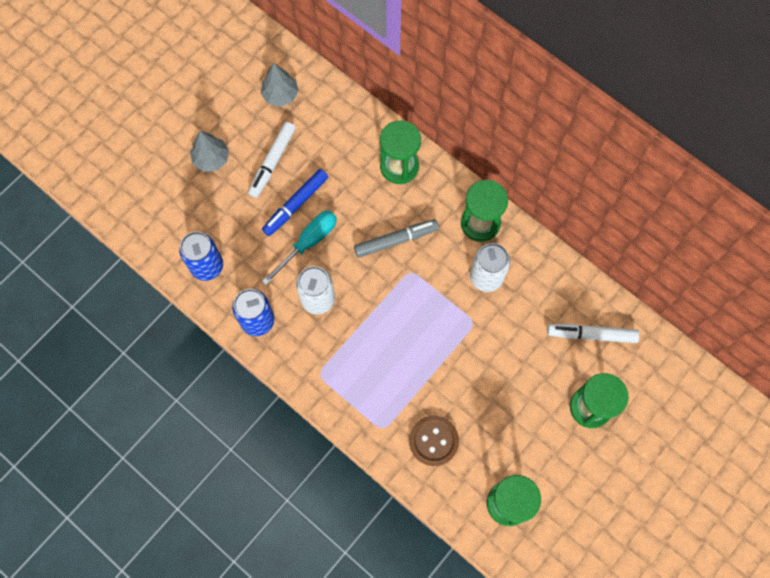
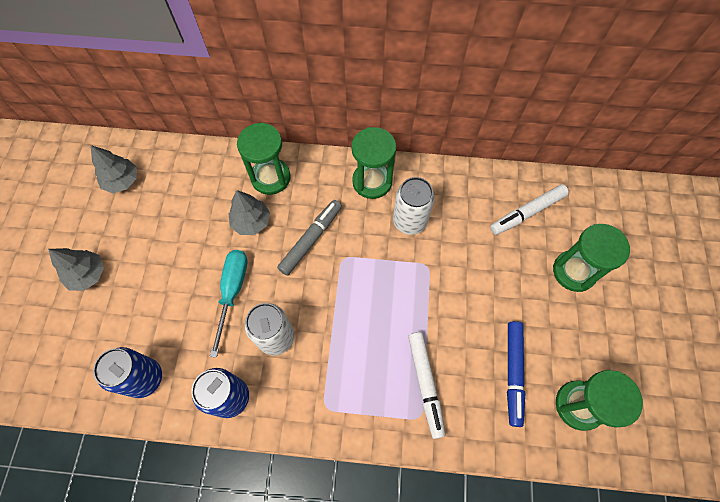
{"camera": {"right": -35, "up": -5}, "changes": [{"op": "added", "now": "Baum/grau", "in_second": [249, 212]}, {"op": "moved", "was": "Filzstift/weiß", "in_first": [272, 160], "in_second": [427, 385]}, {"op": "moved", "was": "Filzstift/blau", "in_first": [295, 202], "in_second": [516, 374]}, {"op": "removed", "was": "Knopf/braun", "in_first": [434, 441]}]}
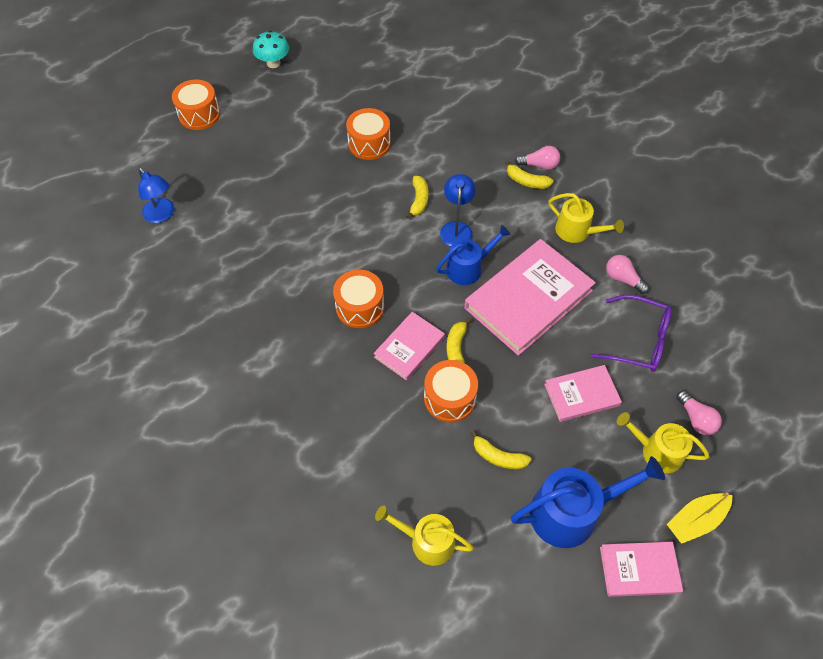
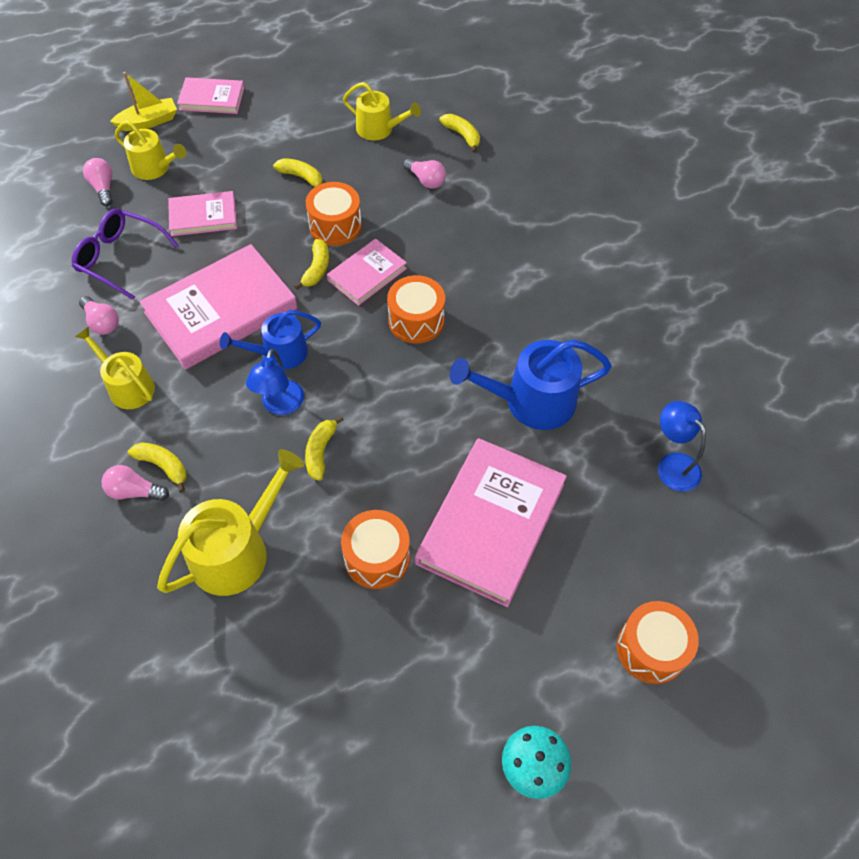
{"camera": {"right": -175, "up": 0}, "changes": [{"op": "added", "now": "Gießkanne/gelb", "in_second": [230, 522]}, {"op": "added", "now": "Glühbirne/rosa", "in_second": [424, 173]}, {"op": "added", "now": "Buch/rosa", "in_second": [491, 522]}, {"op": "added", "now": "Banane/gelb", "in_second": [459, 133]}, {"op": "moved", "was": "Gießkanne/blau", "in_first": [588, 502], "in_second": [531, 384]}]}
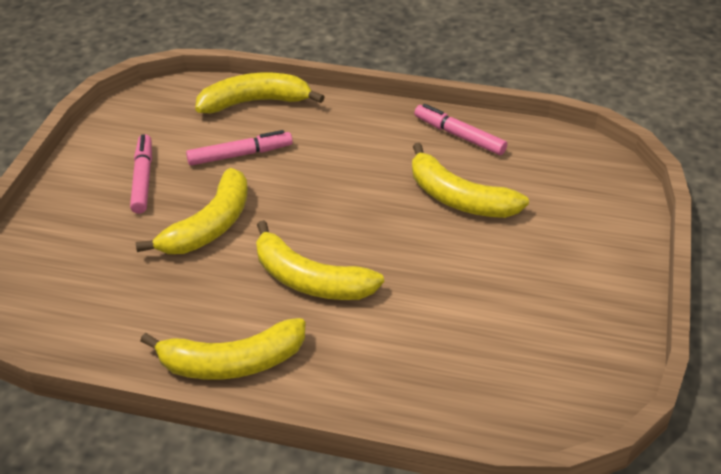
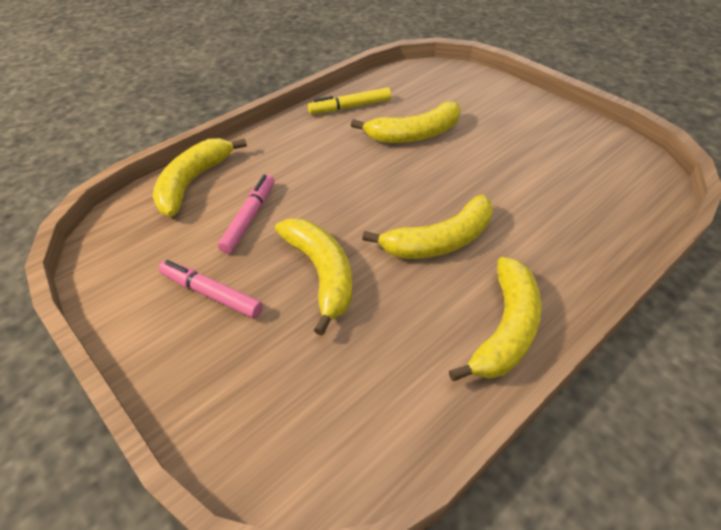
{"camera": {"right": -55, "up": 5}, "changes": [{"op": "recoloured", "was": "Filzstift/rosa", "now": "Filzstift/gelb", "in_first": [460, 129], "in_second": [349, 100]}]}
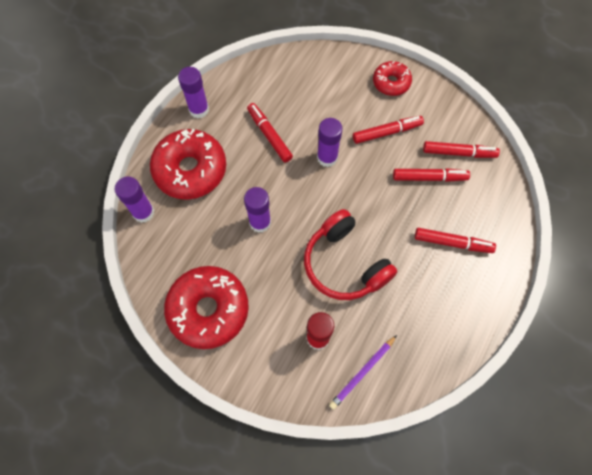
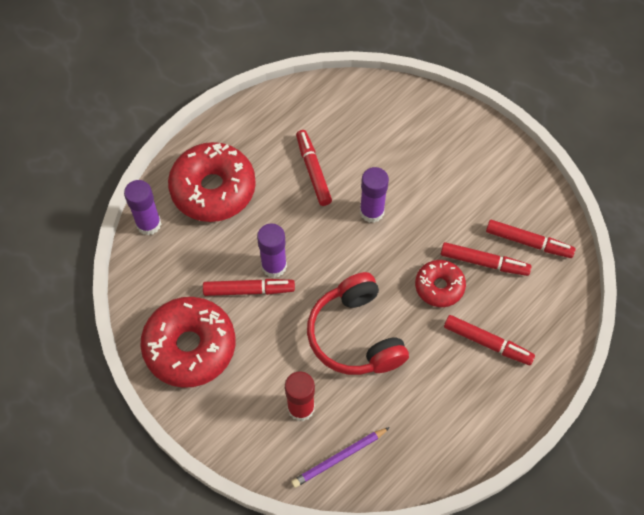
{"camera": {"right": 15, "up": -5}, "changes": [{"op": "moved", "was": "Filzstift/rot", "in_first": [388, 130], "in_second": [249, 287]}, {"op": "moved", "was": "Donut/rot", "in_first": [392, 78], "in_second": [440, 283]}, {"op": "removed", "was": "Klebestift/lila", "in_first": [193, 92]}]}
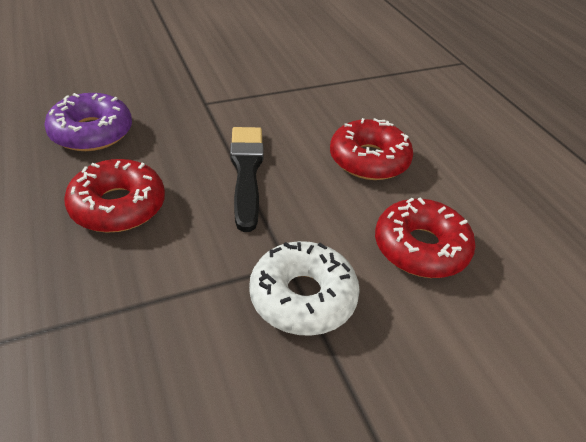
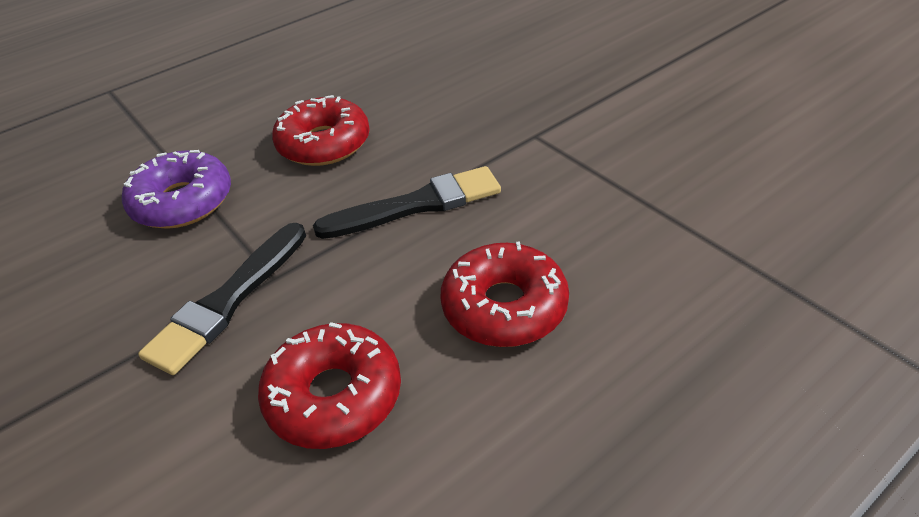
{"camera": {"right": 80, "up": 0}, "changes": [{"op": "moved", "was": "Donut/lila", "in_first": [88, 122], "in_second": [176, 189]}, {"op": "replaced", "was": "Donut/weiß", "now": "Pinsel/schwarz", "in_first": [304, 288], "in_second": [222, 299]}]}
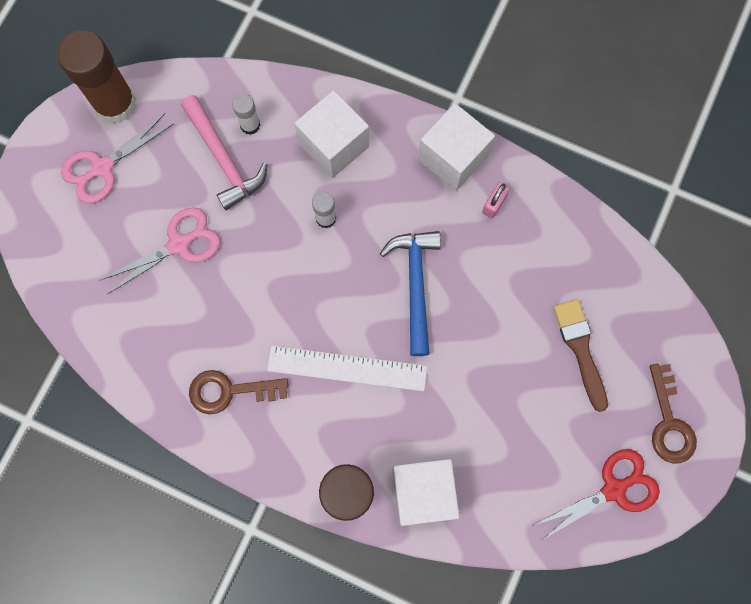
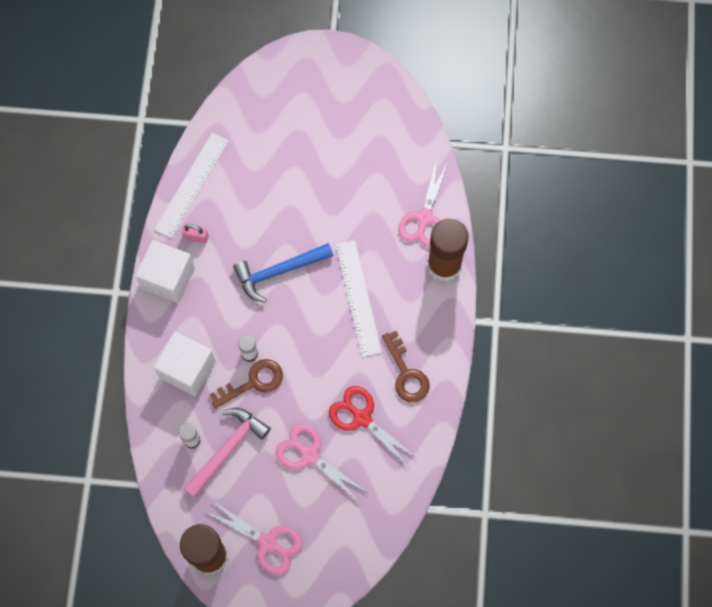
{"camera": {"right": -110, "up": -5}, "changes": [{"op": "added", "now": "Lineal/weiß", "in_second": [191, 185]}, {"op": "moved", "was": "Schlüssel/braun", "in_first": [673, 413], "in_second": [246, 384]}, {"op": "moved", "was": "Schere/rot", "in_first": [597, 495], "in_second": [373, 426]}, {"op": "replaced", "was": "Kubus/weiß", "now": "Schere/rosa", "in_first": [426, 492], "in_second": [423, 203]}, {"op": "removed", "was": "Pinsel/braun", "in_first": [580, 355]}]}
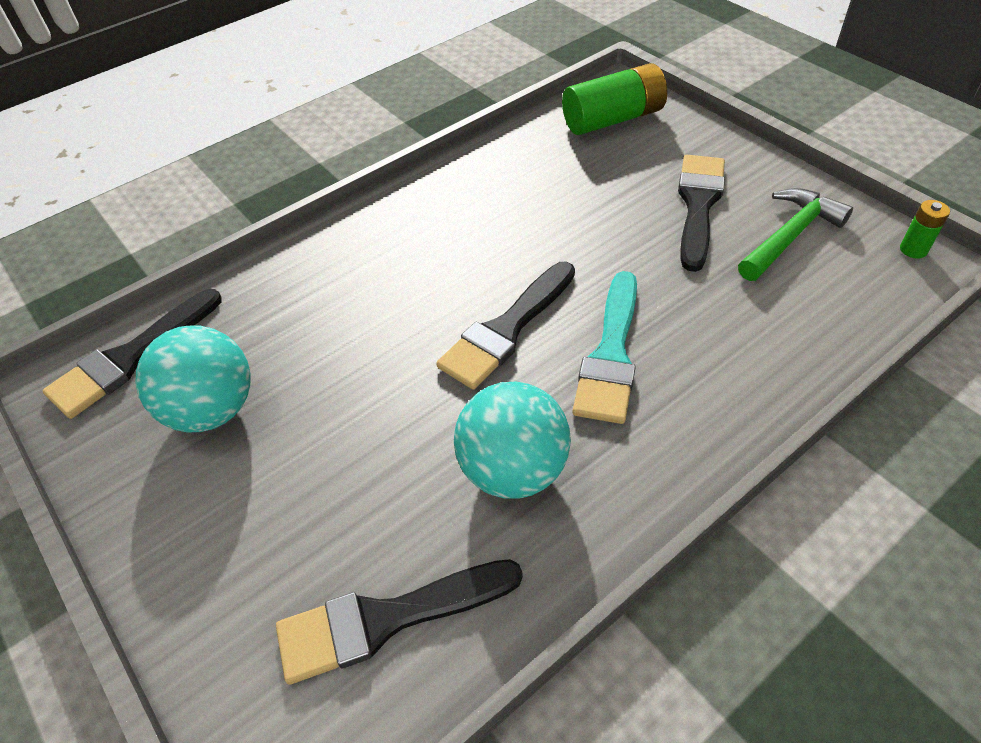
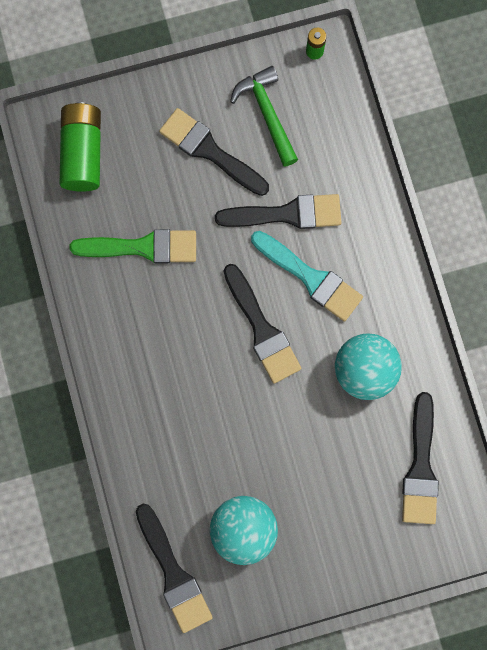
{"camera": {"right": -70, "up": 30}, "changes": [{"op": "added", "now": "Pinsel/grün", "in_second": [133, 246]}, {"op": "added", "now": "Pinsel/schwarz", "in_second": [278, 211]}]}
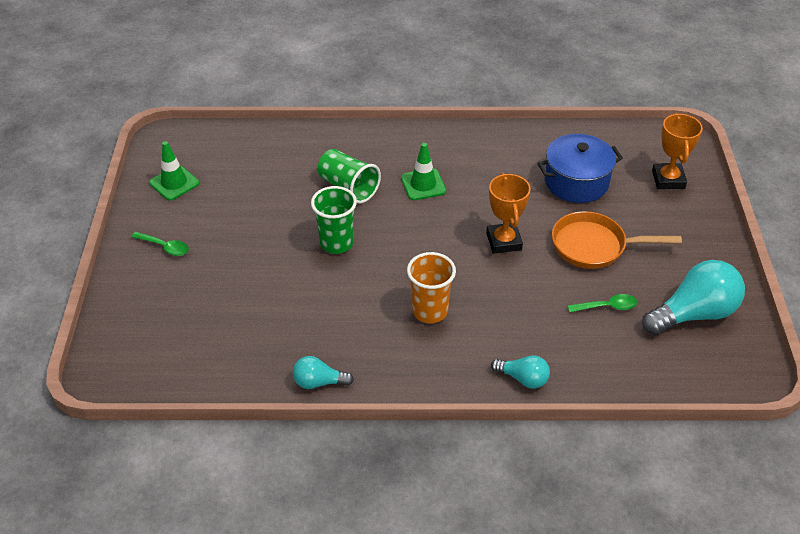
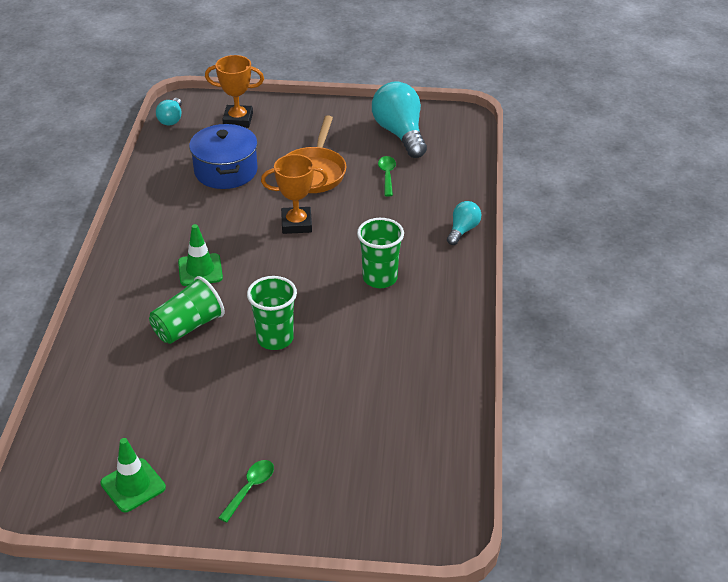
{"camera": {"right": -85, "up": -5}, "changes": [{"op": "moved", "was": "Glühbirne/türkis", "in_first": [323, 372], "in_second": [169, 111]}, {"op": "recoloured", "was": "Becher/orange", "now": "Becher/grün", "in_first": [431, 287], "in_second": [380, 253]}]}
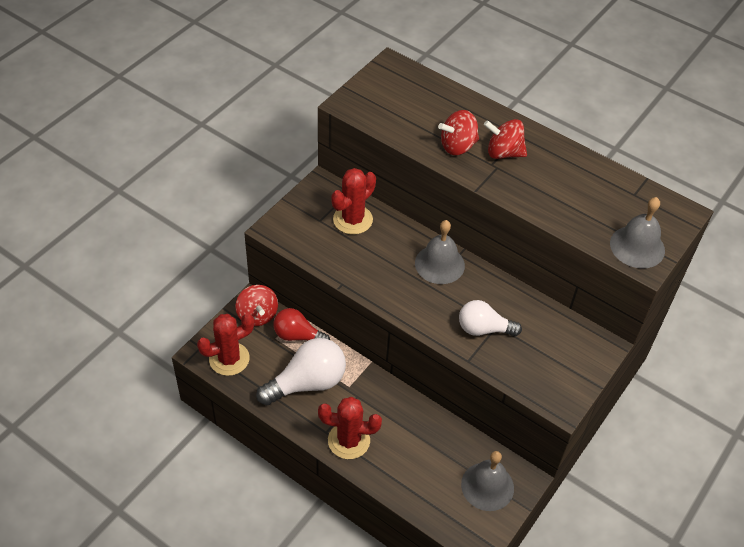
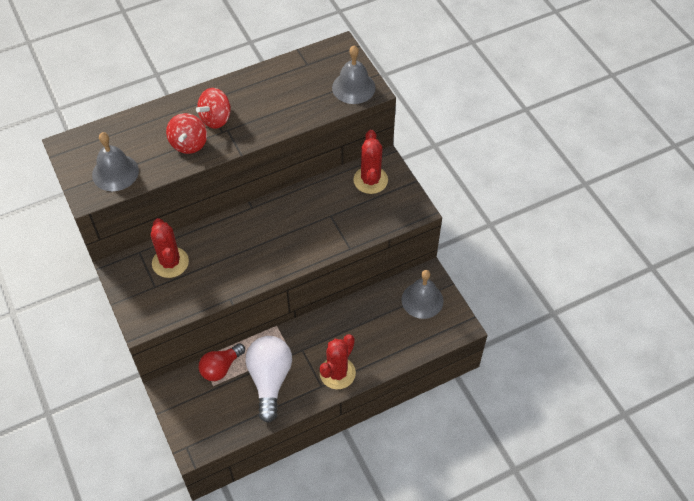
{"camera": {"right": -60, "up": 5}, "changes": [{"op": "moved", "was": "Glocke/grau", "in_first": [440, 252], "in_second": [115, 161]}, {"op": "moved", "was": "Kaktus/rot", "in_first": [225, 345], "in_second": [370, 162]}, {"op": "removed", "was": "Kreisel/rot", "in_first": [256, 305]}, {"op": "removed", "was": "Glühbirne/weiß", "in_first": [490, 318]}]}
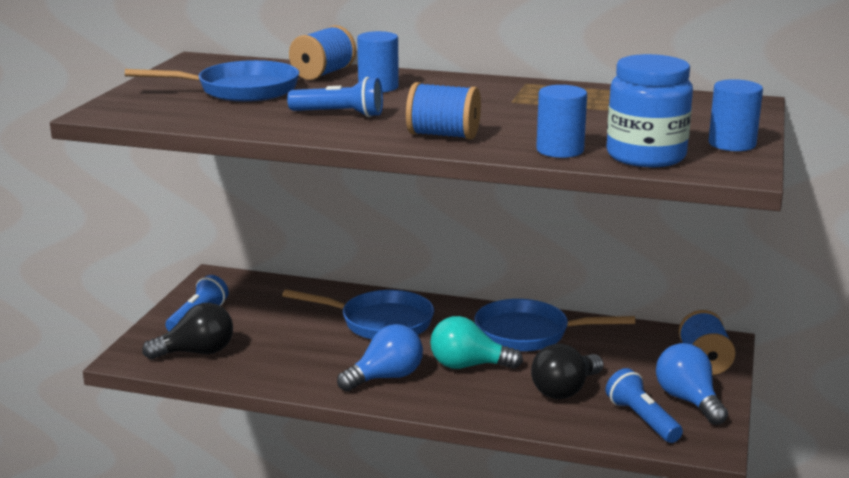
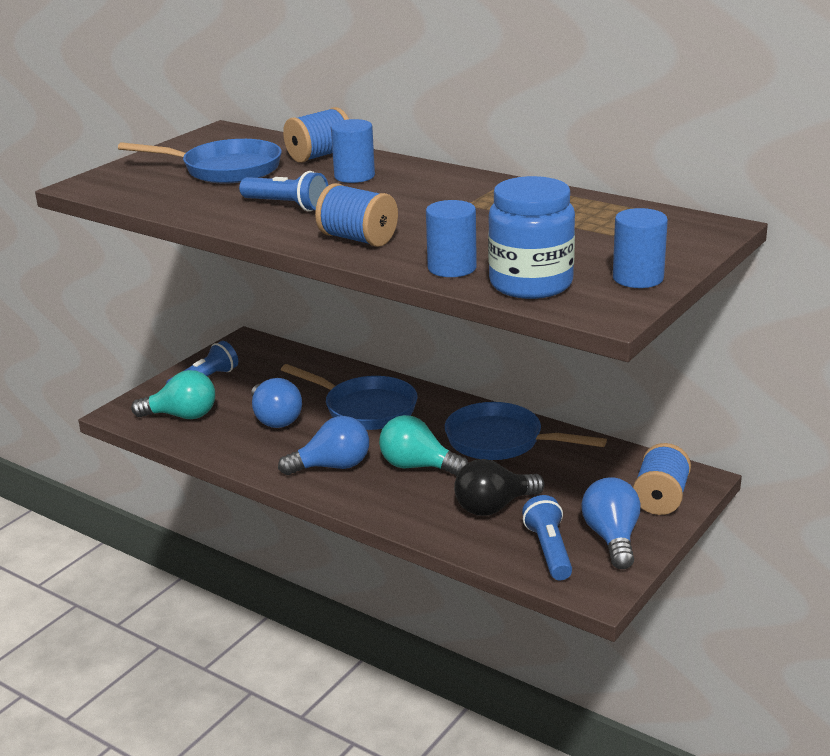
{"camera": {"right": 20, "up": 5}, "changes": [{"op": "recoloured", "was": "Glühbirne/schwarz", "now": "Glühbirne/türkis", "in_first": [187, 331], "in_second": [173, 394]}, {"op": "added", "now": "Glühbirne/blau", "in_second": [276, 403]}]}
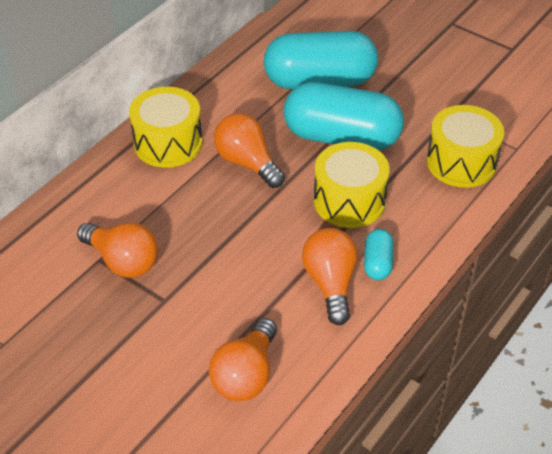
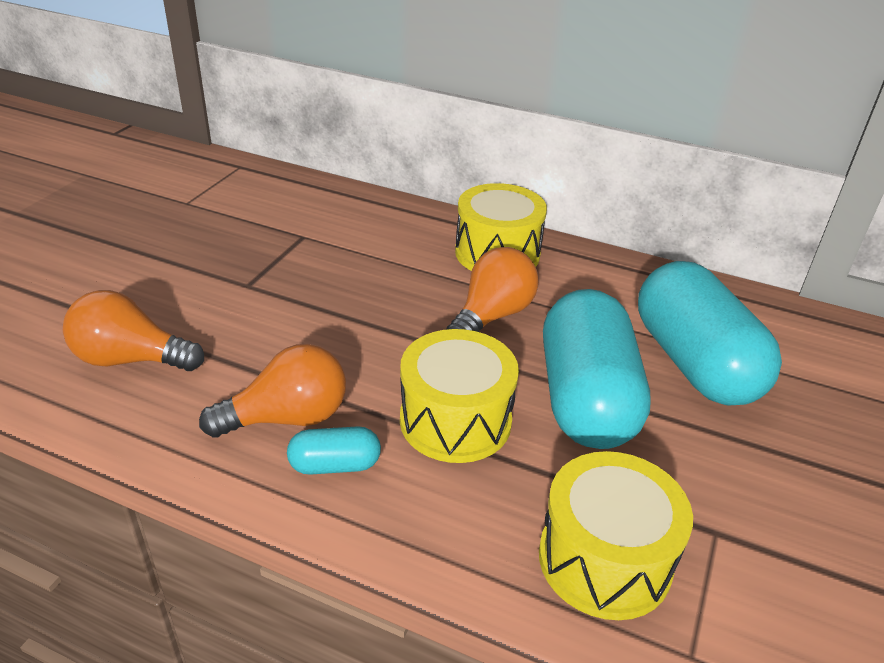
{"camera": {"right": 75, "up": -10}, "changes": [{"op": "removed", "was": "Glühbirne/orange", "in_first": [117, 250]}]}
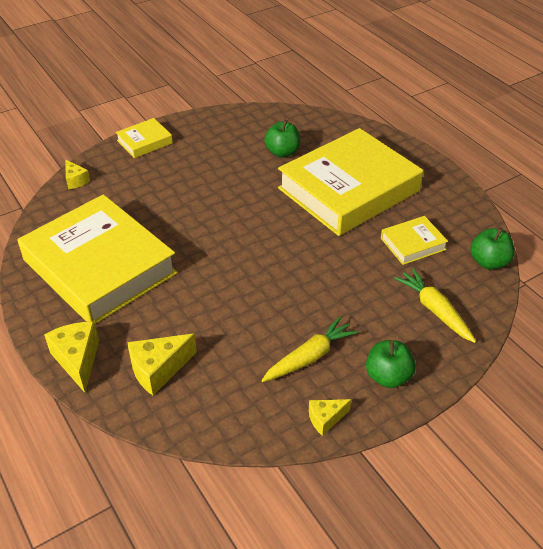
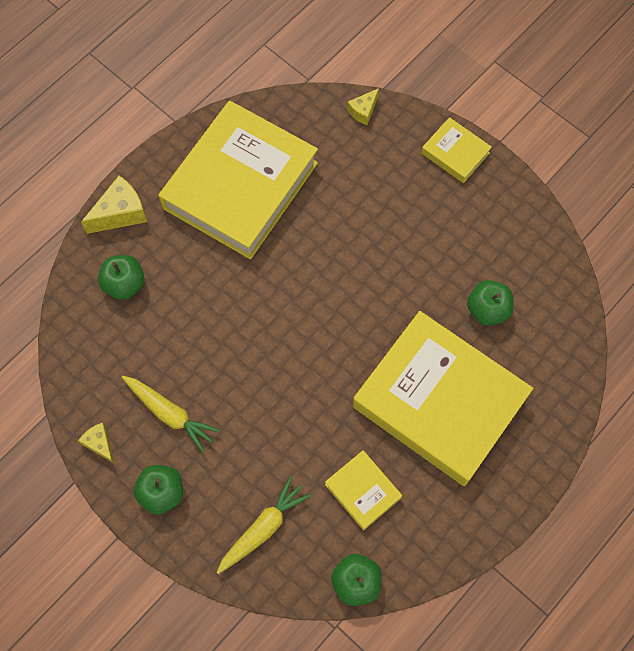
{"camera": {"right": 75, "up": 25}, "changes": [{"op": "replaced", "was": "Käse/gelb", "now": "Apfel/grün", "in_first": [162, 364], "in_second": [121, 277]}]}
